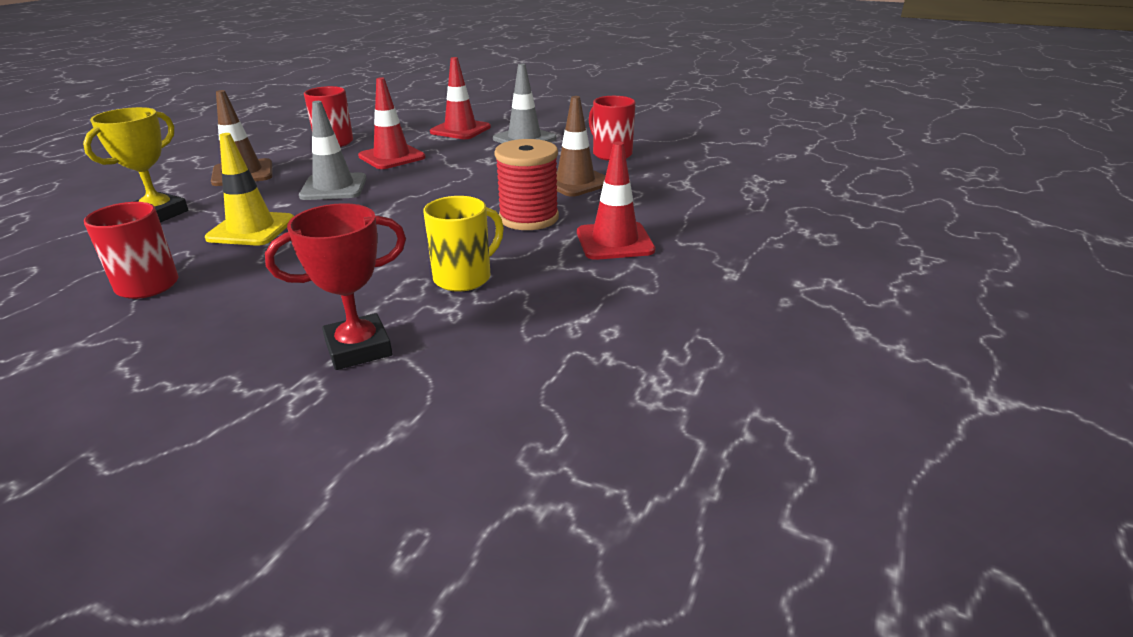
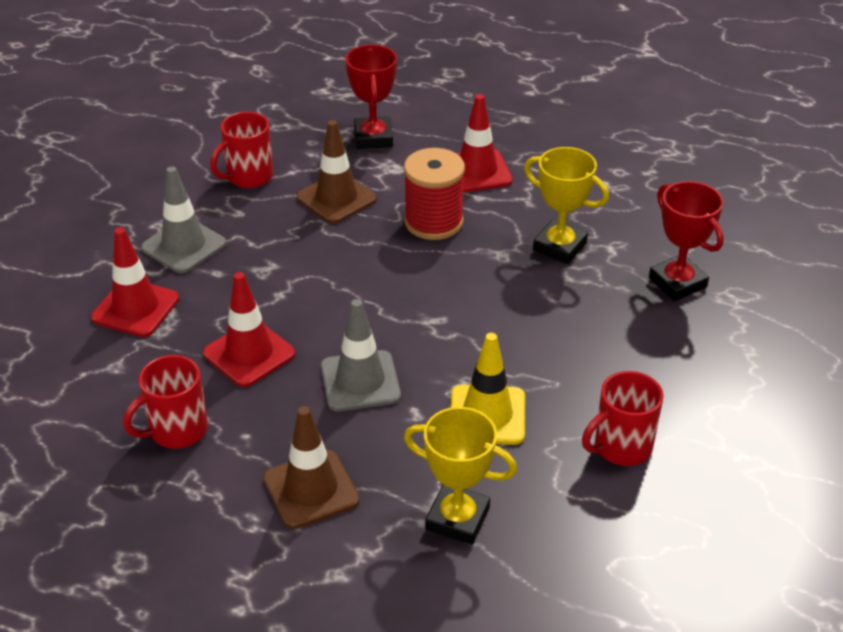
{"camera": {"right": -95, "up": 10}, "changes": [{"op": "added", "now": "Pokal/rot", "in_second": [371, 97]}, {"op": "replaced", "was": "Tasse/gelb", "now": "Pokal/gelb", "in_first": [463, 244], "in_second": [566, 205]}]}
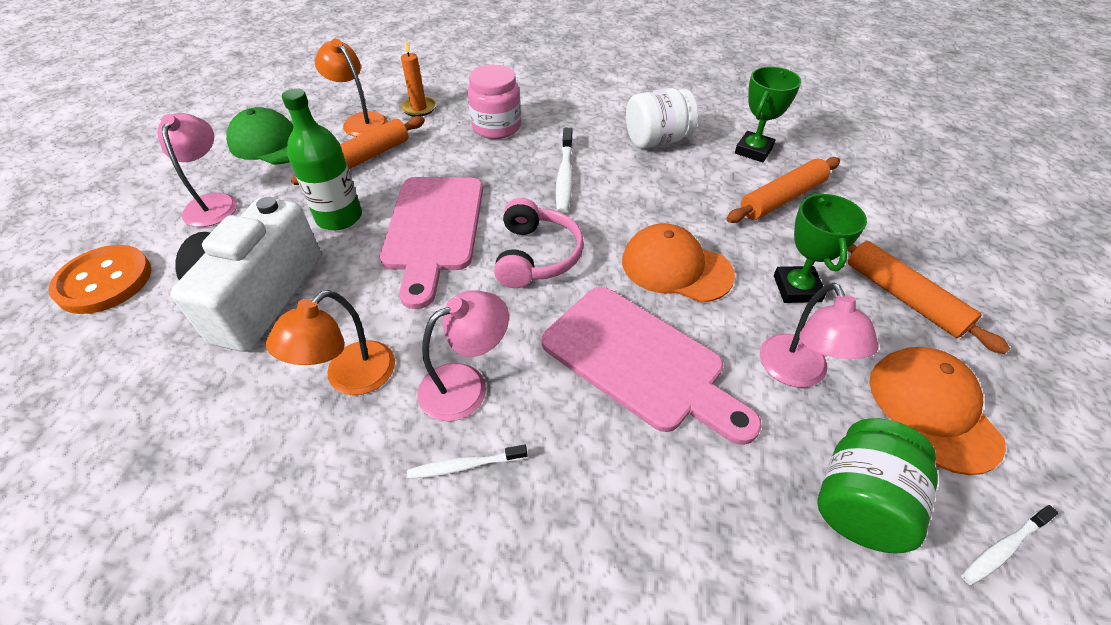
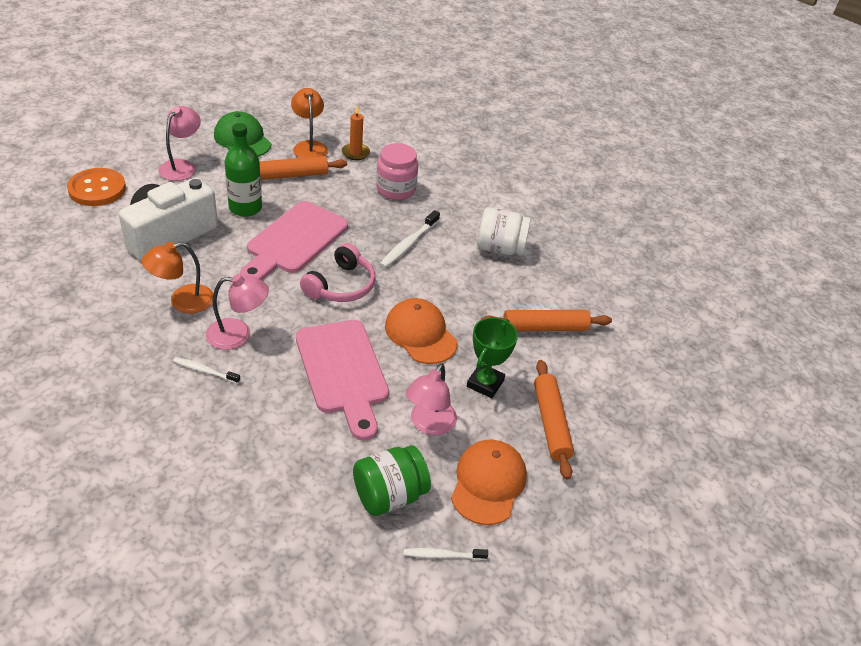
{"camera": {"right": 25, "up": -5}, "changes": [{"op": "removed", "was": "Pokal/grün", "in_first": [768, 114]}]}
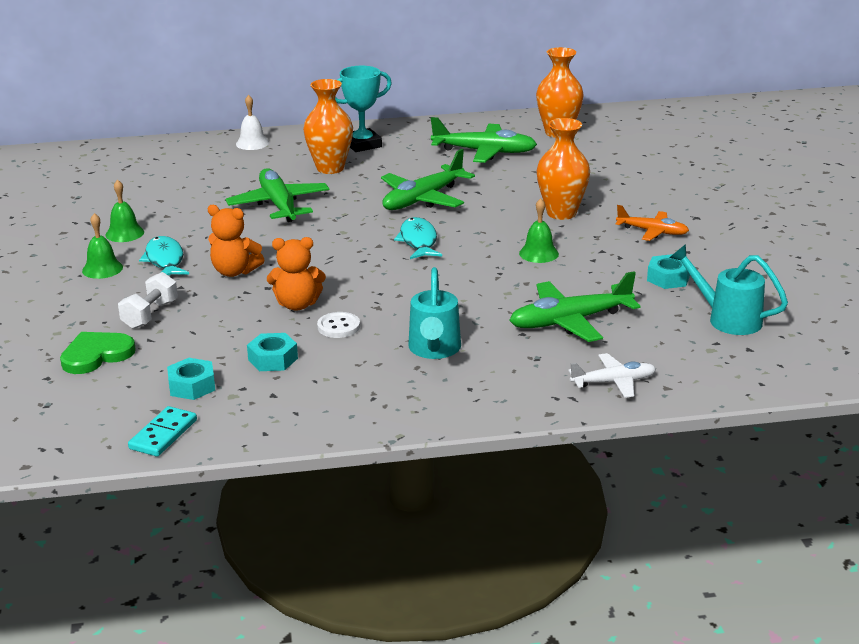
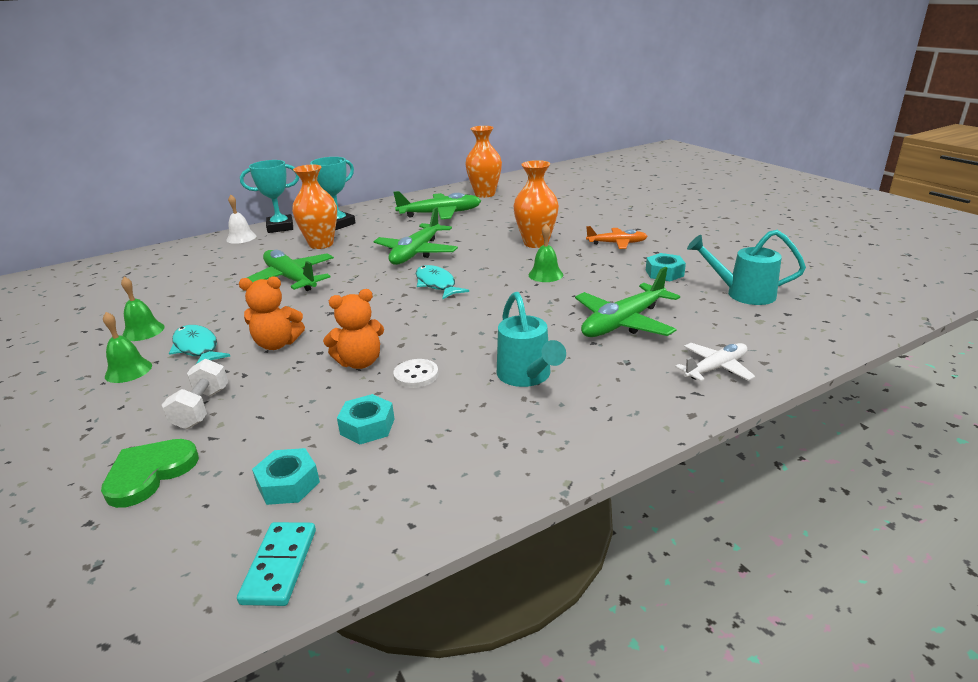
{"camera": {"right": -20, "up": 0}, "changes": [{"op": "added", "now": "Pokal/türkis", "in_second": [269, 196]}]}
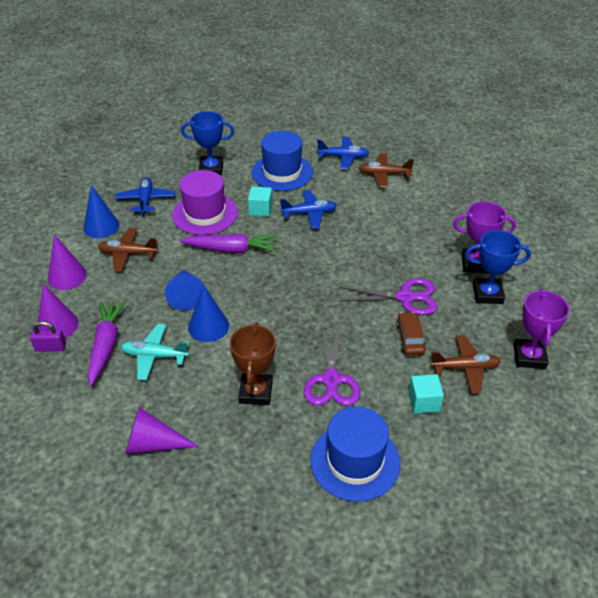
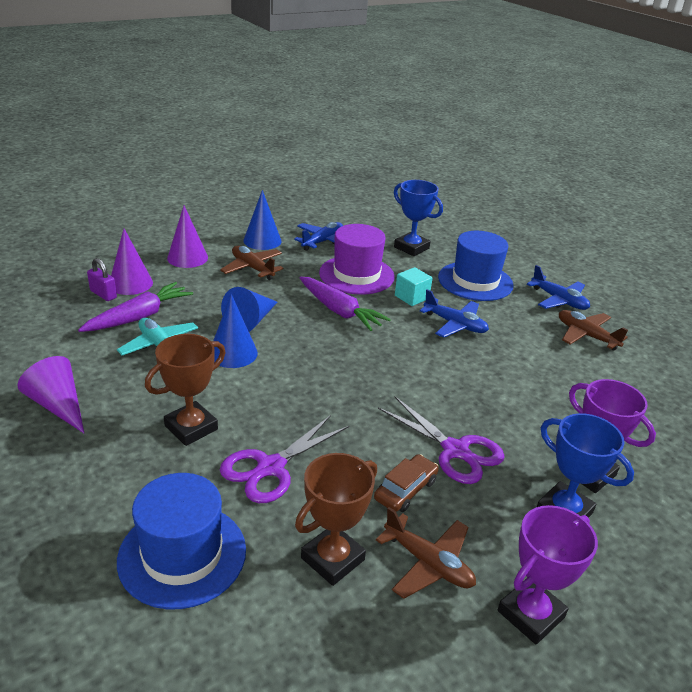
{"camera": {"right": 40, "up": -10}, "changes": [{"op": "replaced", "was": "Kubus/türkis", "now": "Pokal/braun", "in_first": [426, 394], "in_second": [336, 519]}]}
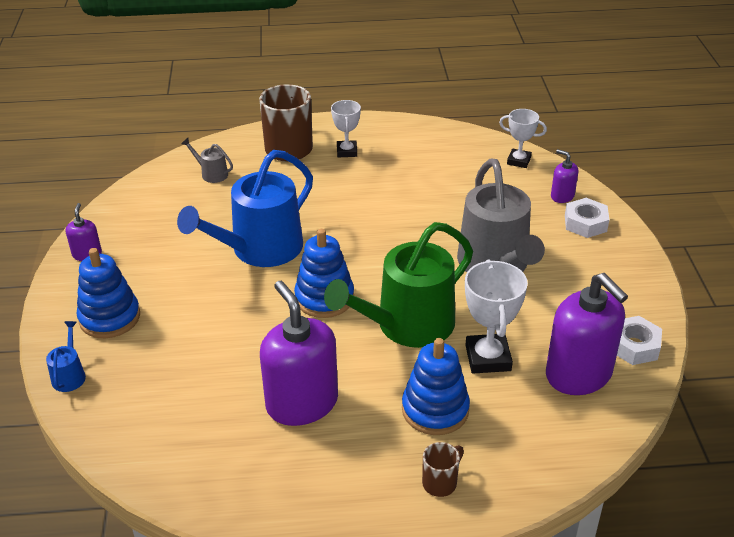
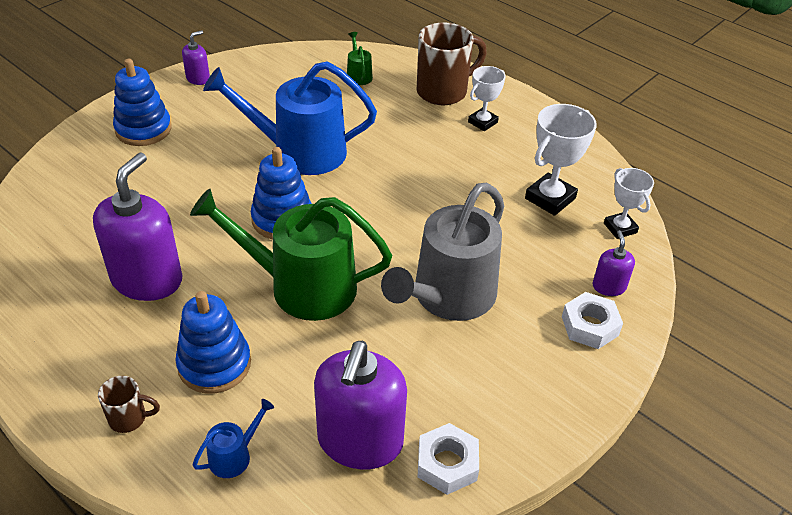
{"camera": {"right": 45, "up": 5}, "changes": [{"op": "moved", "was": "Gießkanne/blau", "in_first": [66, 356], "in_second": [233, 438]}, {"op": "recoloured", "was": "Gießkanne/grau", "now": "Gießkanne/grün", "in_first": [207, 160], "in_second": [360, 58]}, {"op": "moved", "was": "Pokal/weiß", "in_first": [496, 316], "in_second": [561, 160]}]}
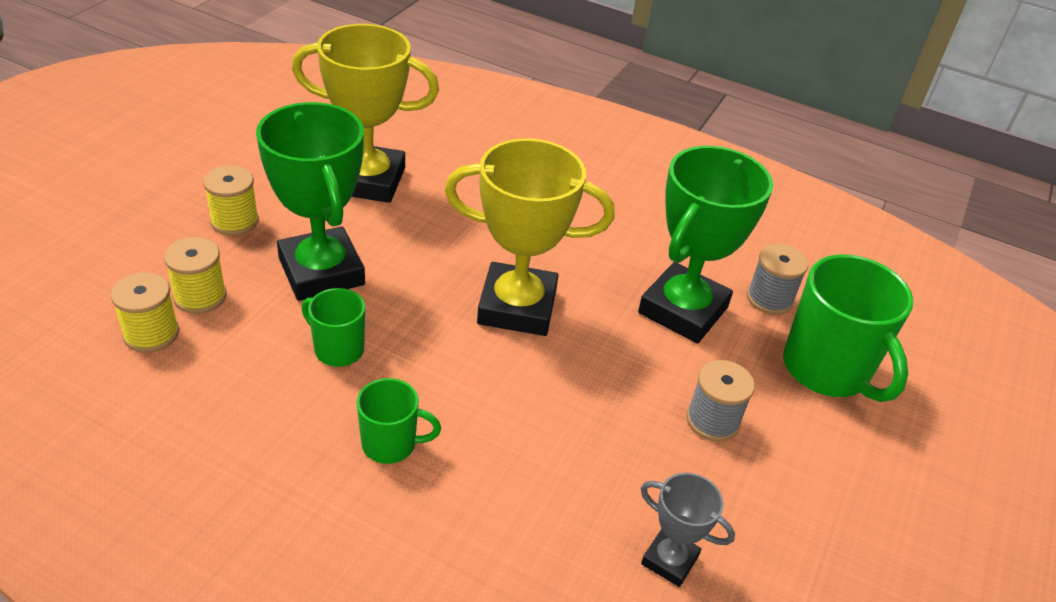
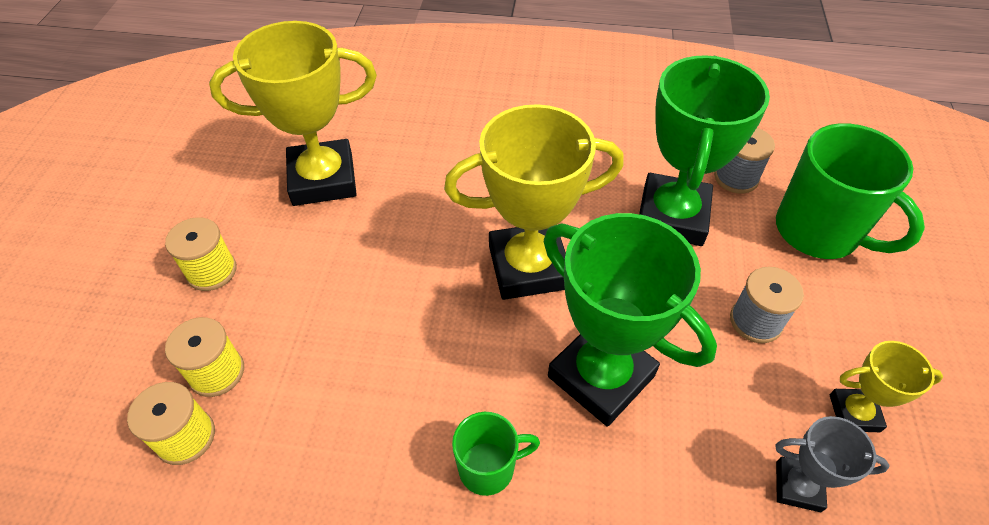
{"camera": {"right": -15, "up": 10}, "changes": [{"op": "moved", "was": "Pokal/grün", "in_first": [310, 201], "in_second": [630, 319]}, {"op": "added", "now": "Pokal/gelb", "in_second": [886, 386]}, {"op": "removed", "was": "Tasse/grün", "in_first": [333, 327]}]}
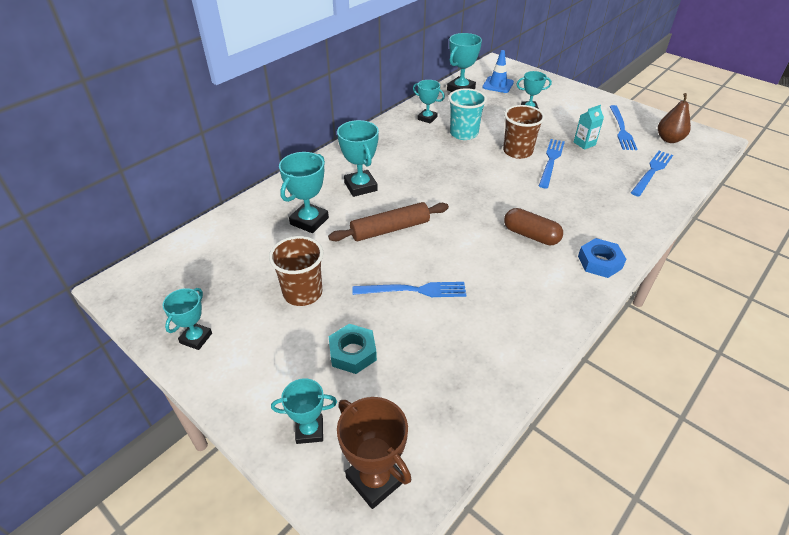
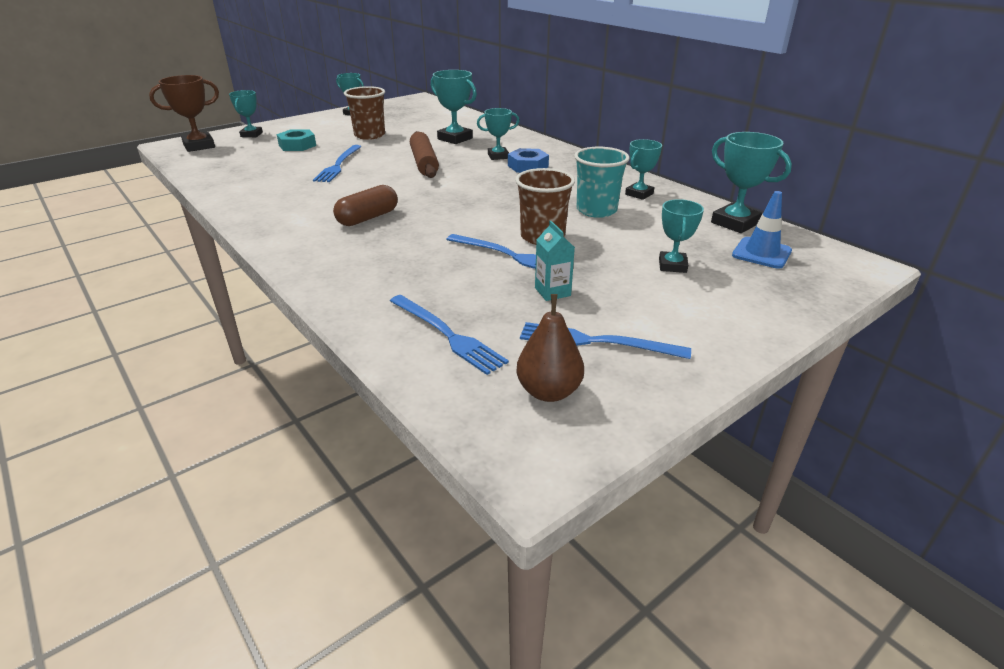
{"camera": {"right": 100, "up": -10}, "changes": [{"op": "resized", "was": "Pokal/türkis", "in_first": [358, 158], "in_second": [498, 134], "ratio": 0.66}, {"op": "moved", "was": "Sechskantmutter/blau", "in_first": [602, 258], "in_second": [528, 160]}]}
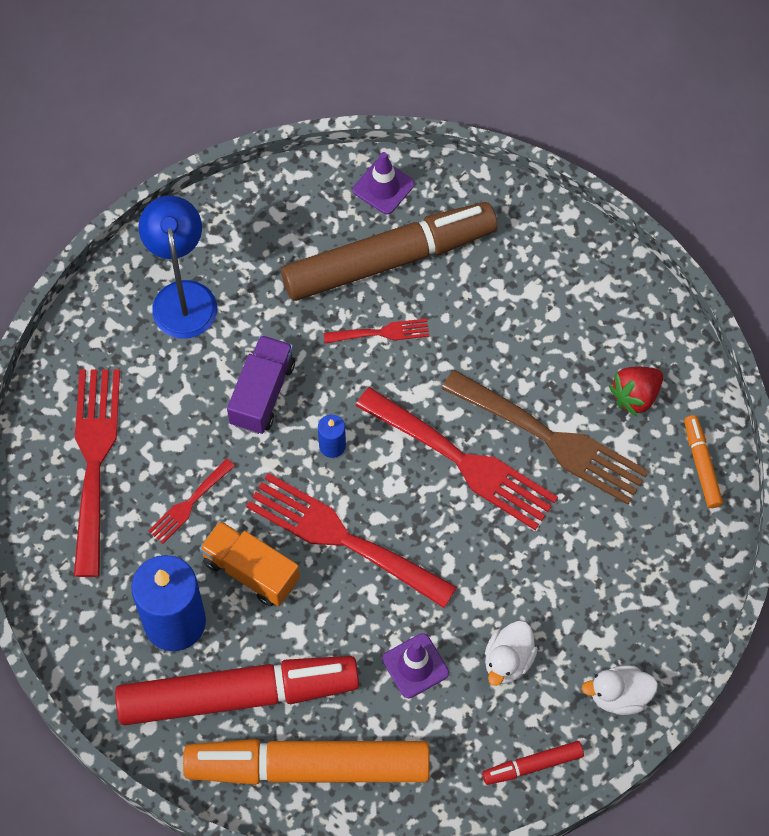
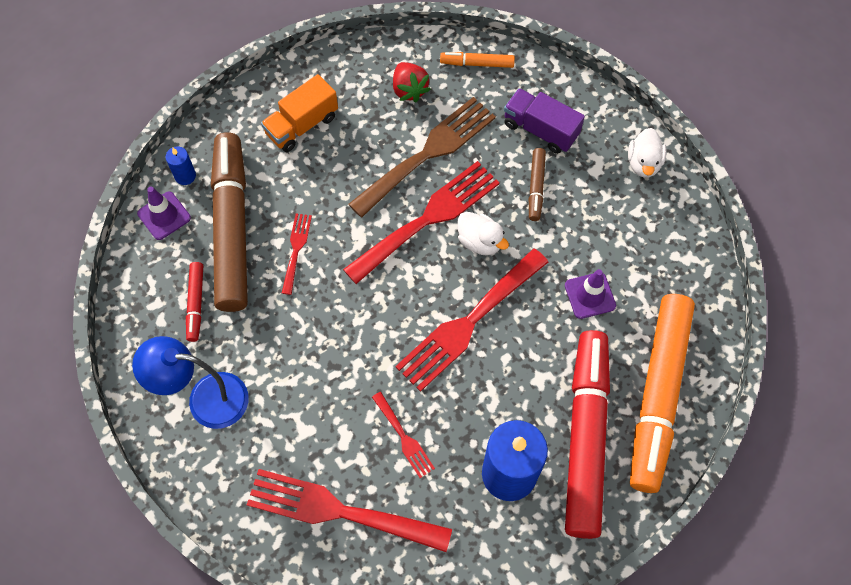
{"camera": {"right": -75, "up": 0}, "changes": [{"op": "moved", "was": "Kerze/blau", "in_first": [332, 436], "in_second": [180, 165]}, {"op": "moved", "was": "Filzstift/rot", "in_first": [533, 763], "in_second": [194, 302]}, {"op": "moved", "was": "Lastwagen/orange", "in_first": [249, 563], "in_second": [299, 113]}, {"op": "moved", "was": "Ente/weiß", "in_first": [511, 653], "in_second": [483, 234]}, {"op": "moved", "was": "Lastwagen/lila", "in_first": [261, 384], "in_second": [544, 121]}, {"op": "added", "now": "Filzstift/braun", "in_second": [537, 184]}]}
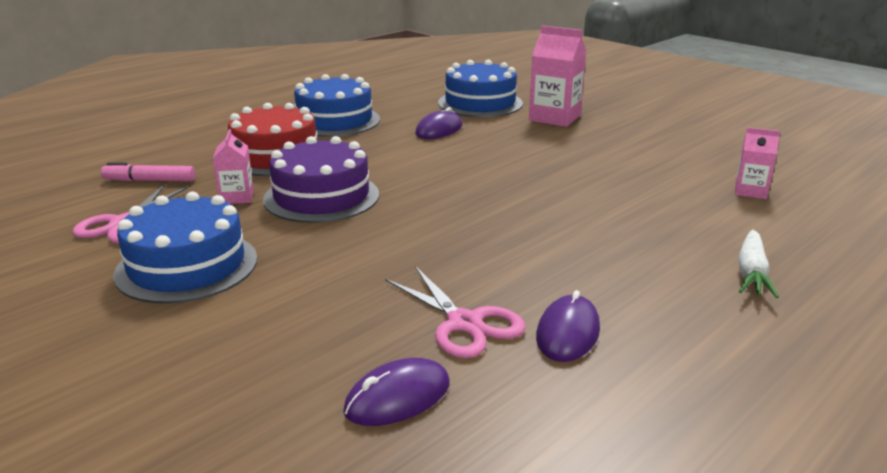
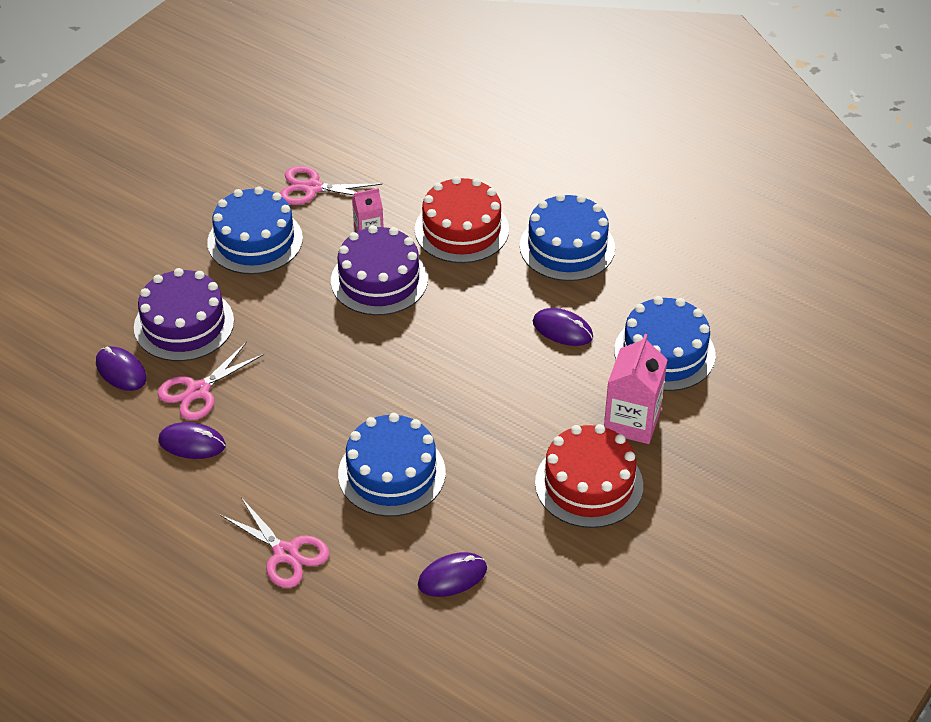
{"camera": {"right": 80, "up": 20}, "changes": [{"op": "added", "now": "Kuchen/lila", "in_second": [184, 314]}, {"op": "replaced", "was": "Karotte/weiß", "now": "Schere/rosa", "in_first": [758, 264], "in_second": [274, 542]}, {"op": "added", "now": "Kuchen/blau", "in_second": [392, 465]}, {"op": "replaced", "was": "Getränkekarton/rosa", "now": "Computermaus/lila", "in_first": [757, 163], "in_second": [452, 574]}, {"op": "added", "now": "Kuchen/rot", "in_second": [589, 476]}, {"op": "removed", "was": "Filzstift/rosa", "in_first": [148, 171]}]}
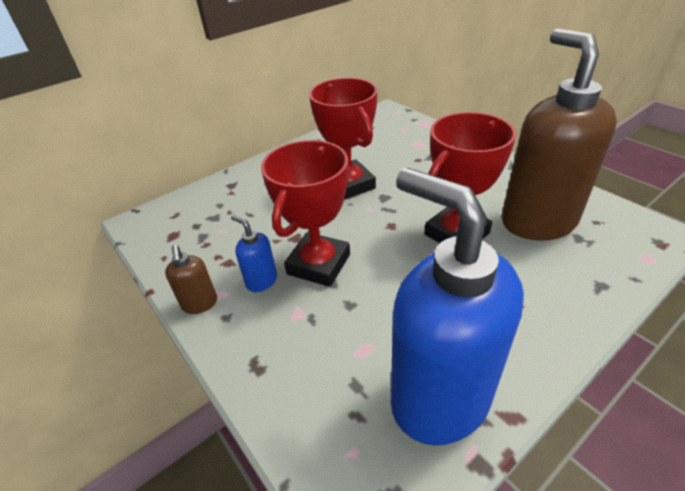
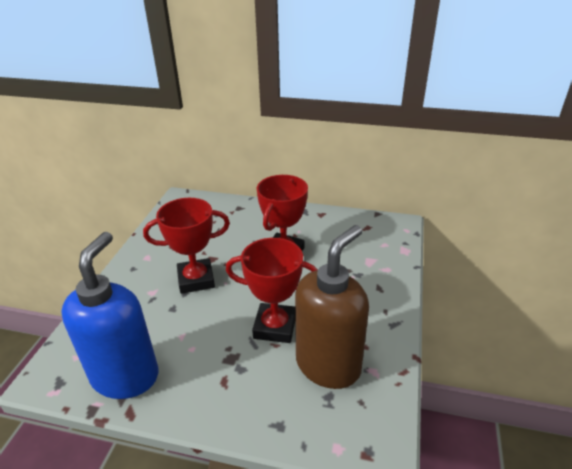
{"camera": {"right": 50, "up": -5}, "changes": [{"op": "removed", "was": "Seifenspender/braun", "in_first": [191, 279]}, {"op": "removed", "was": "Seifenspender/blau", "in_first": [254, 253]}]}
